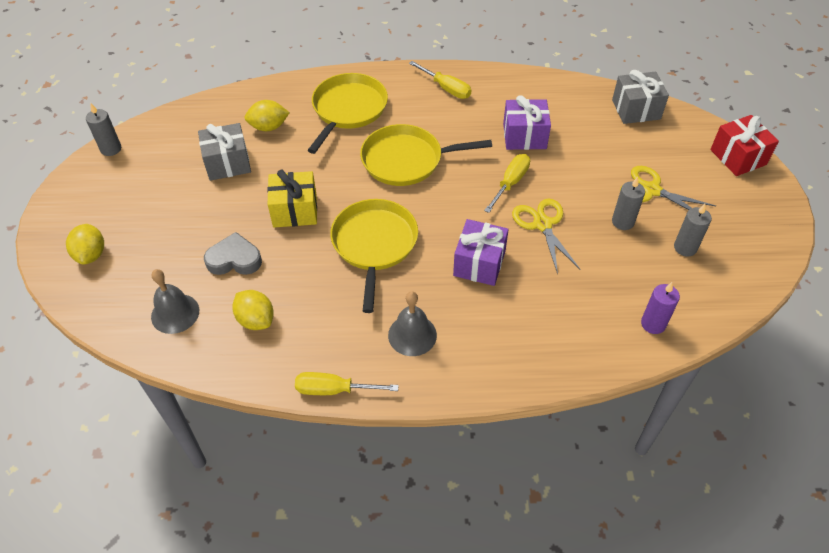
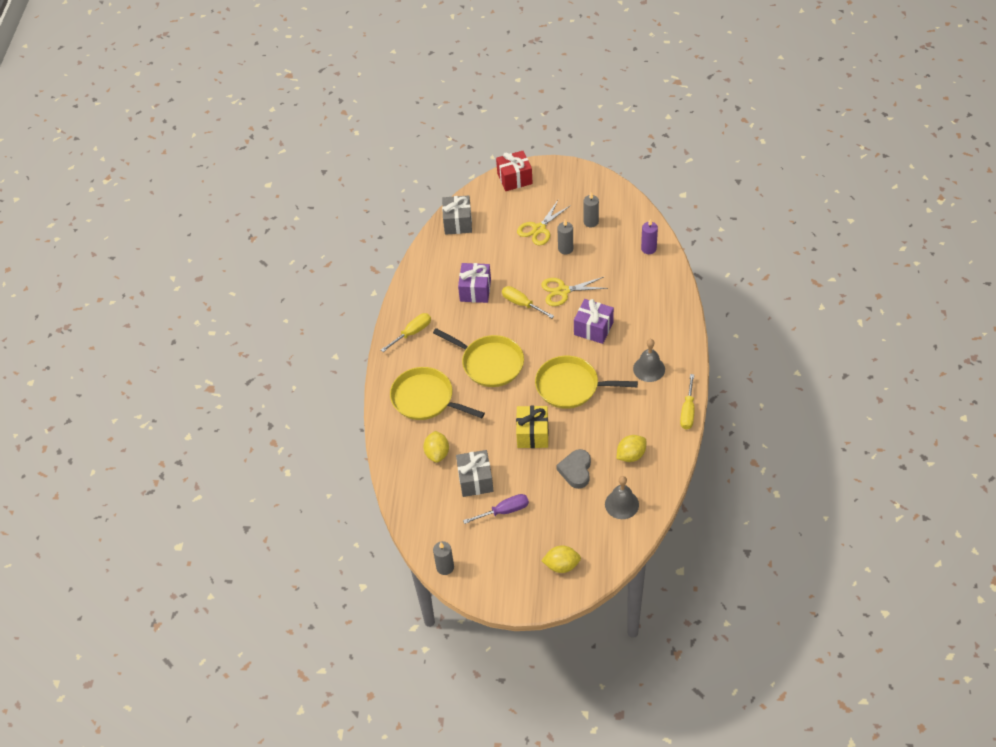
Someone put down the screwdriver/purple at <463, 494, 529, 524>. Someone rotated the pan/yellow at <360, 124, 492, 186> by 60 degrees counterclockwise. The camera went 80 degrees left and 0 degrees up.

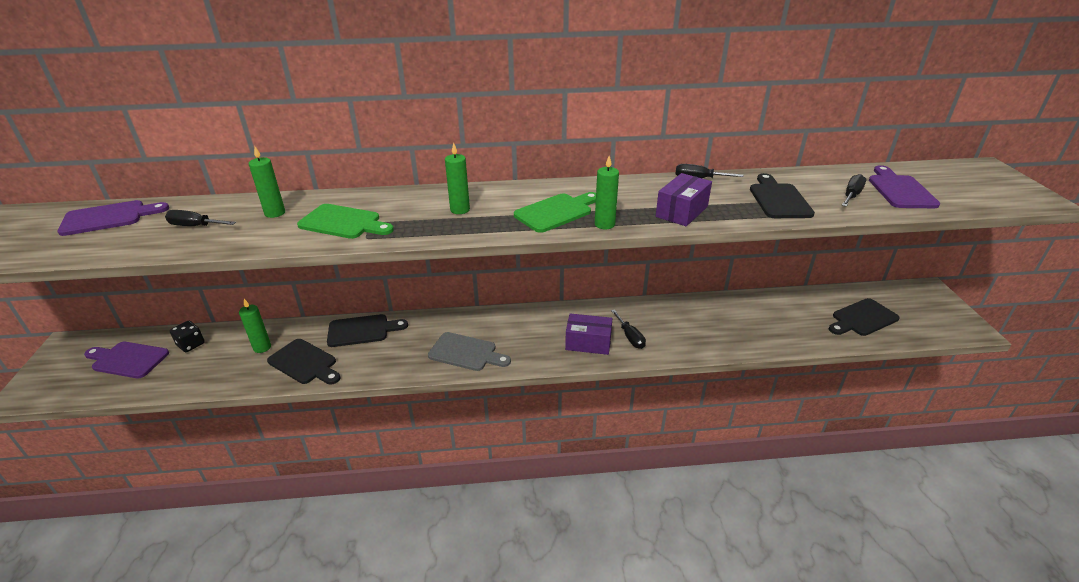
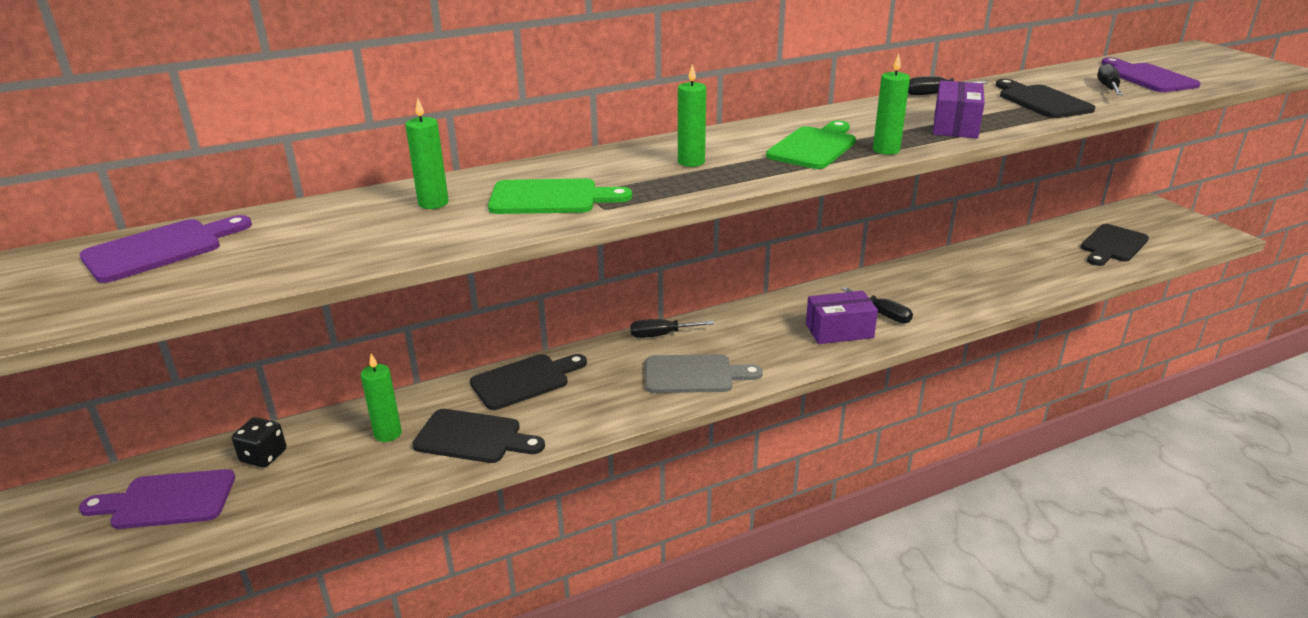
Someone carried the screwdriver/black from <165, 210, 236, 226> to <630, 319, 714, 338>. The camera went 20 degrees left and 5 degrees down.

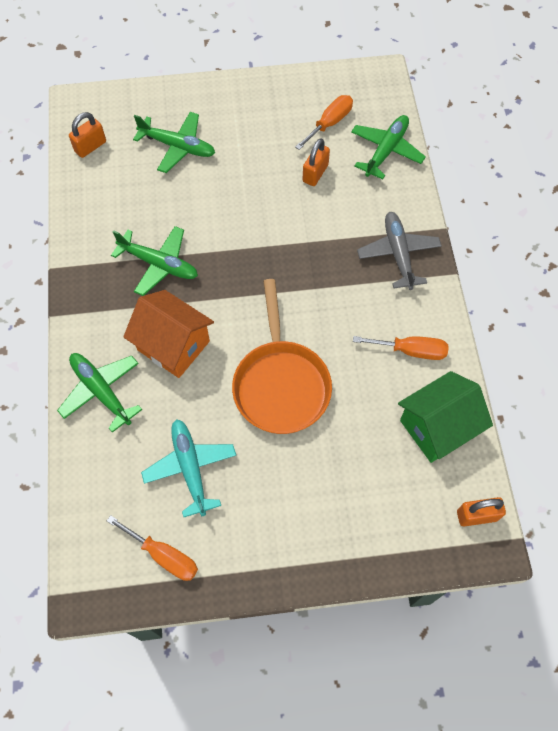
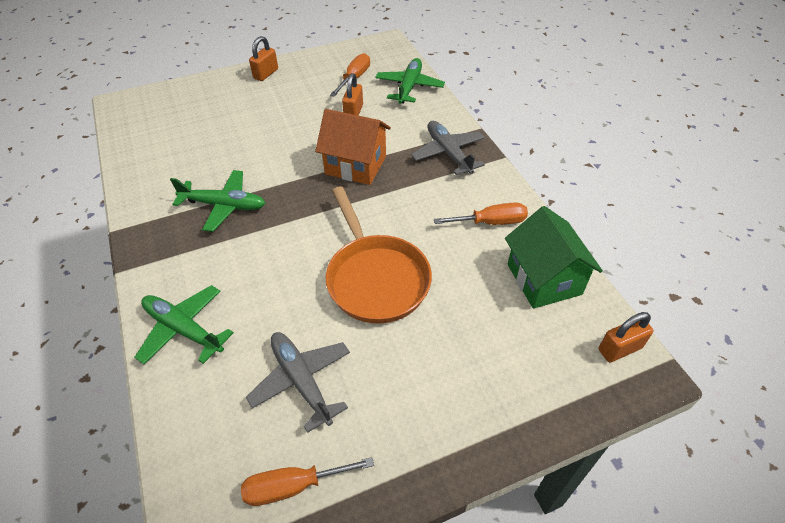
Someone took away the plane/green at <133, 112, 215, 173>. Someone carried the padlock/orange from <69, 112, 106, 158> to <249, 36, 278, 81>. Someone carried the house/orange from <123, 290, 214, 378> to <315, 109, 391, 185>. Someone repainted the plane/turquoise at <141, 419, 236, 517>, which became the plane/grey at <246, 332, 350, 433>. Someone rotated the screwdriver/orange at <107, 515, 198, 581> by 150 degrees clockwise. Someone rotated the house/green at <398, 371, 493, 463> by 60 degrees counterclockwise. The camera went 15 degrees left and 15 degrees down.

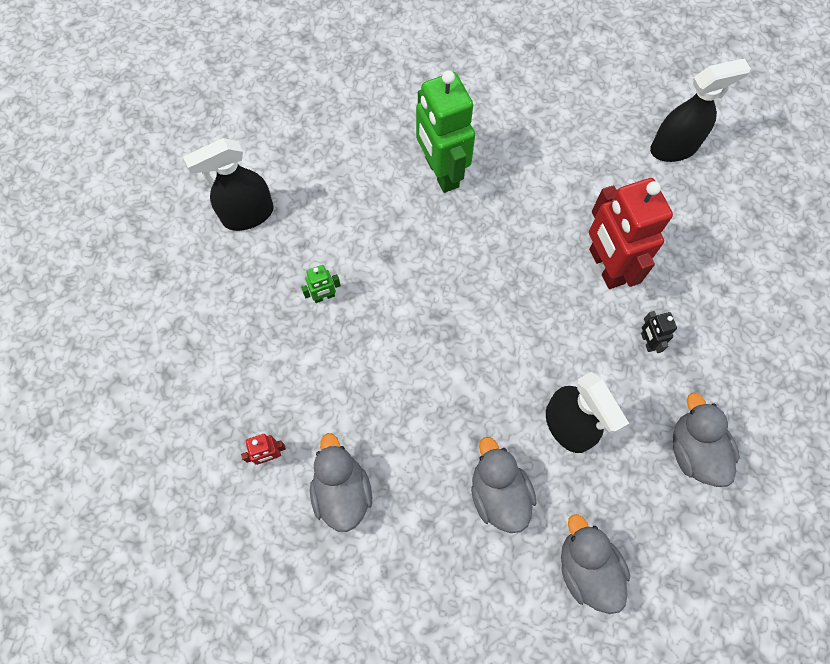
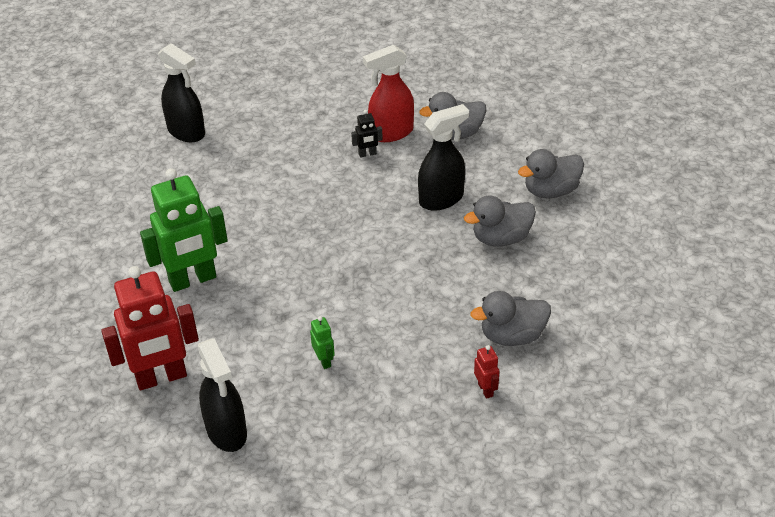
Someone put down the spray bottle/red at <363, 45, 414, 142>. Someone carried the robot/red from <589, 178, 673, 289> to <101, 266, 199, 391>. Someone rotated the spray bottle/black at <650, 58, 751, 162> by 150 degrees clockwise. The camera went 90 degrees left and 25 degrees down.

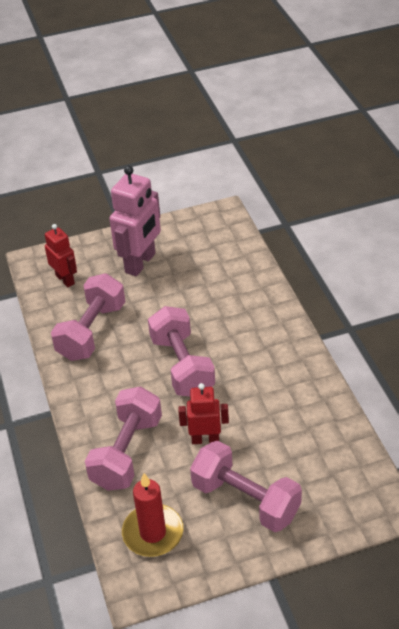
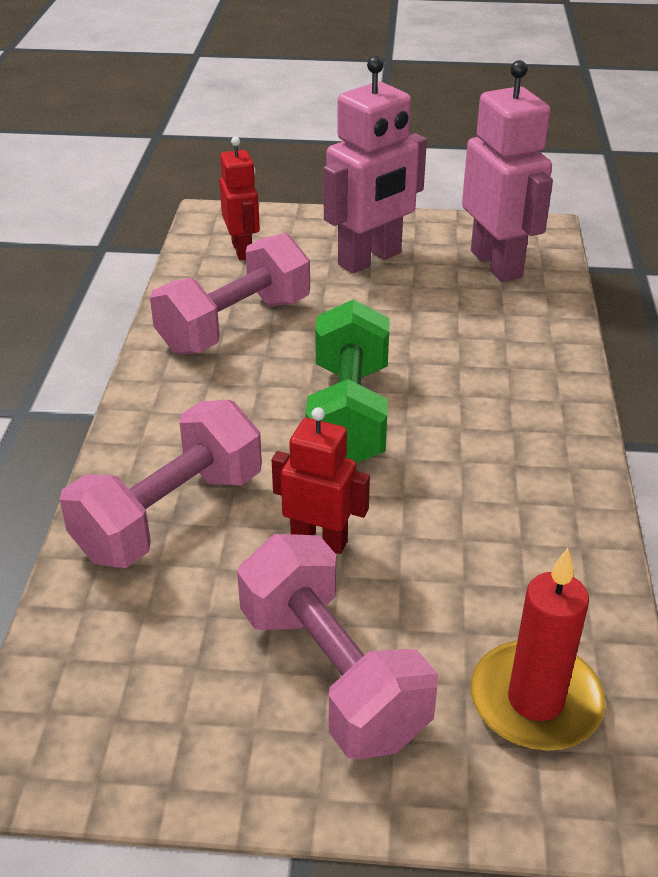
Someone put down the robot/pink at <462, 60, 553, 282>. Someone carried the candle/red from <122, 473, 183, 557> to <471, 548, 606, 751>. Someone repainted the dumbbell/pink at <148, 306, 215, 396>, which became the dumbbell/green at <306, 299, 390, 463>. The camera went 20 degrees right and 5 degrees down.

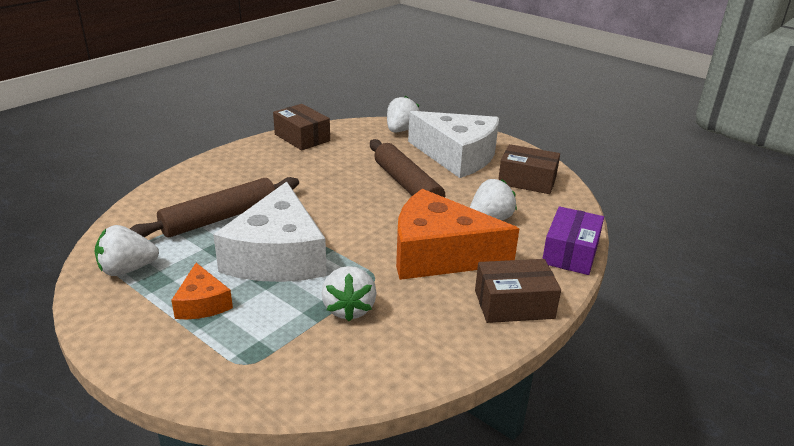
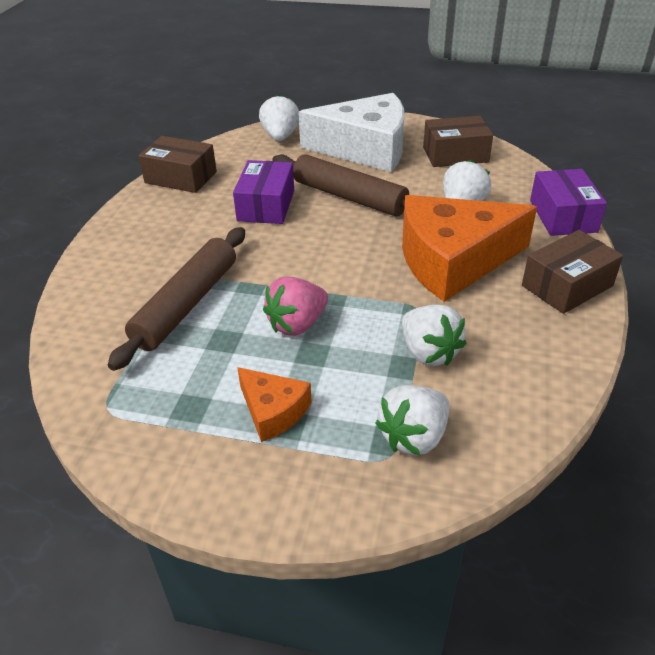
Someone put down the box/purple at <233, 160, 294, 224>. Someone carried the strawberry/white from <95, 225, 159, 276> to <375, 385, 450, 456>. Someone swapped the cheese/white at <213, 182, 327, 282> for the strawberry/pink at <263, 277, 328, 336>. The camera went 25 degrees left and 10 degrees up.

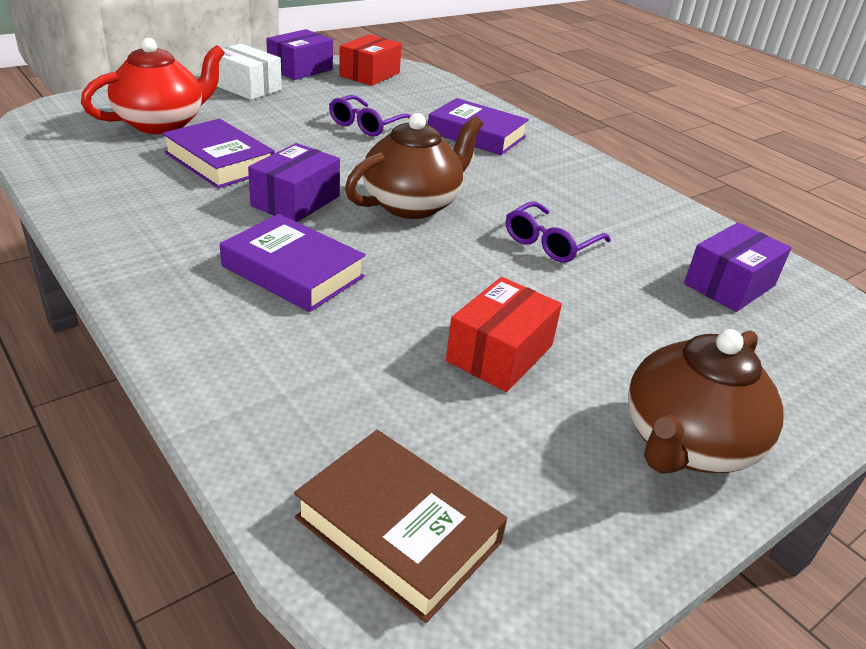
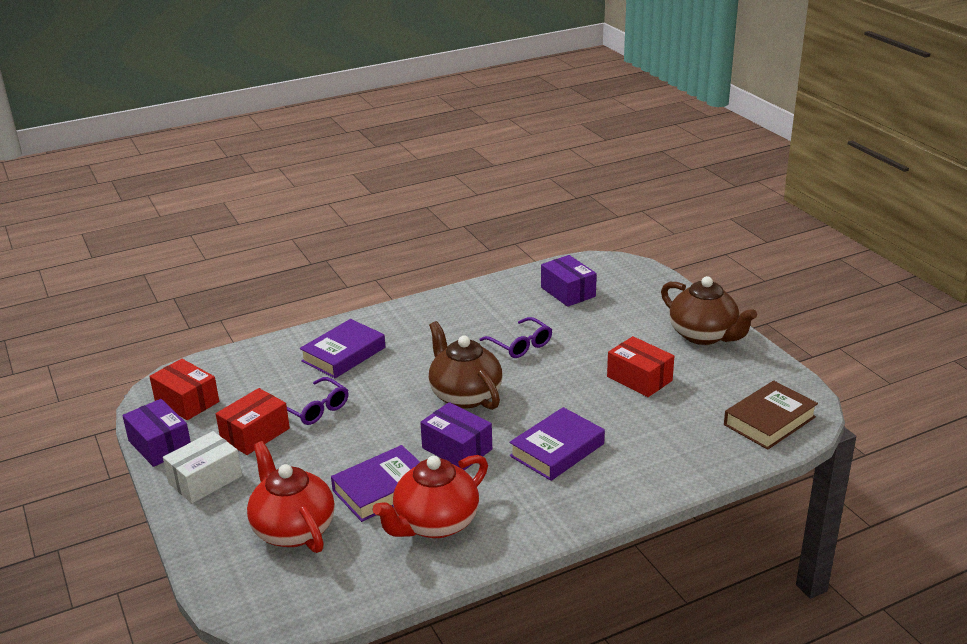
Someone put down the box/red at <216, 388, 290, 455>. Someone put down the teapot/red at <373, 455, 488, 538>. The camera went 75 degrees left and 5 degrees down.

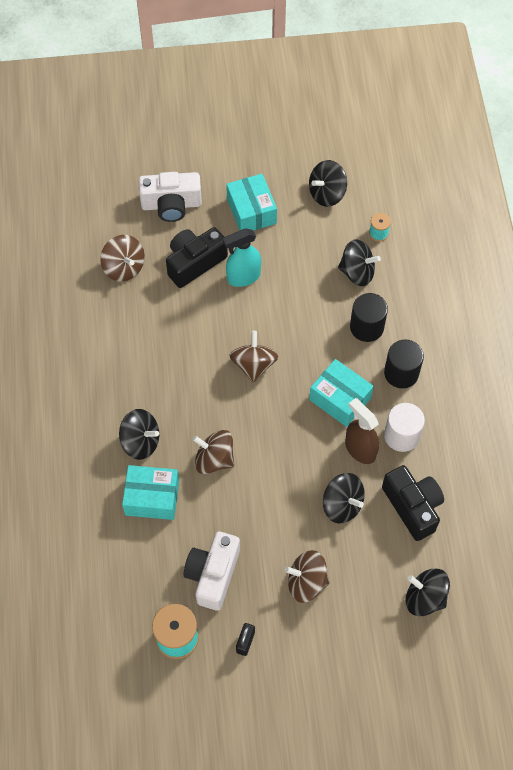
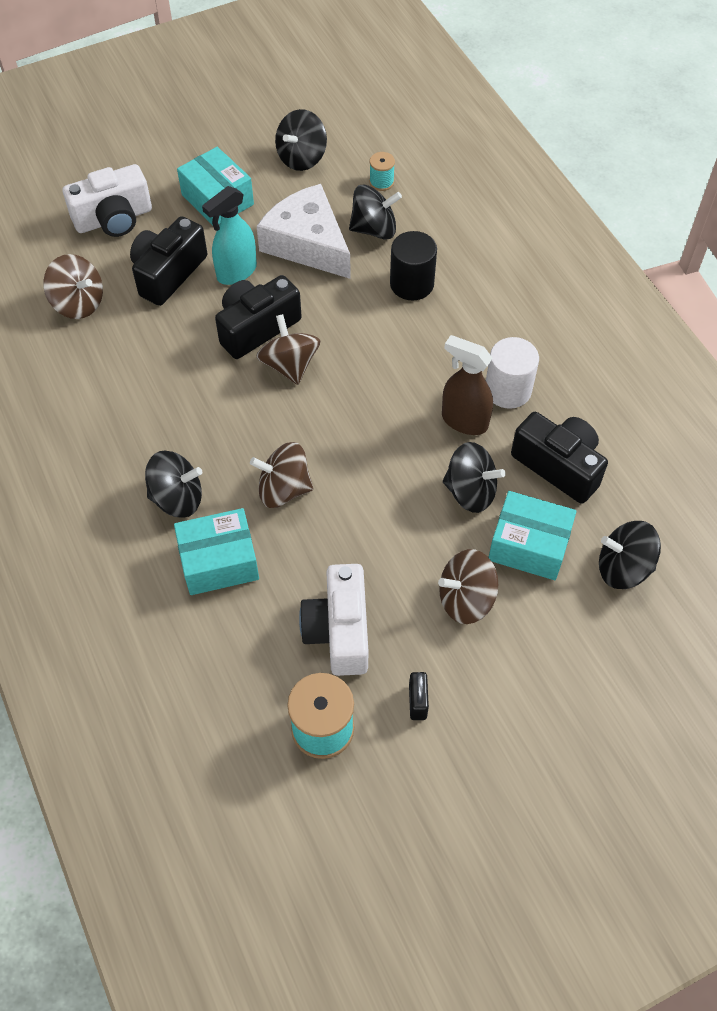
Someone took away the cylinder/black at <384, 339, 424, 388>. Someone put down the camera/black at <215, 275, 302, 359>. Someone put down the cheese/white at <256, 184, 351, 279>. Someone carried the box/turquoise from <309, 359, 374, 427> to <488, 491, 577, 580>. The camera went 20 degrees left and 5 degrees down.

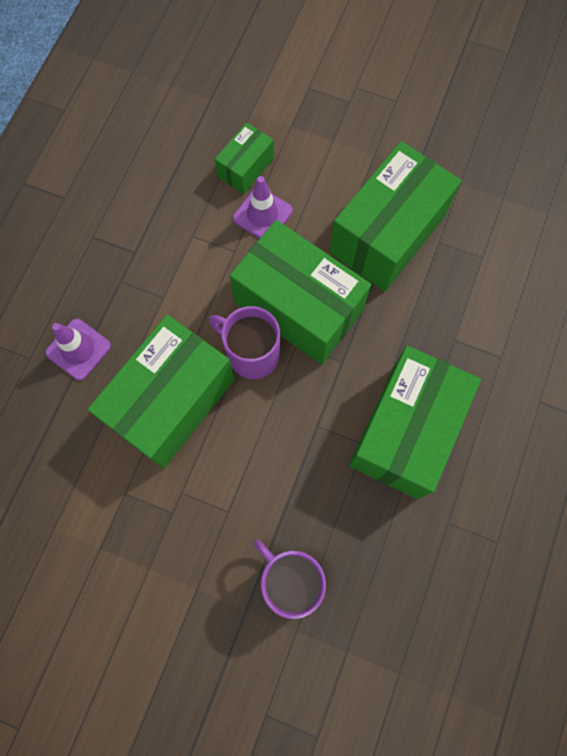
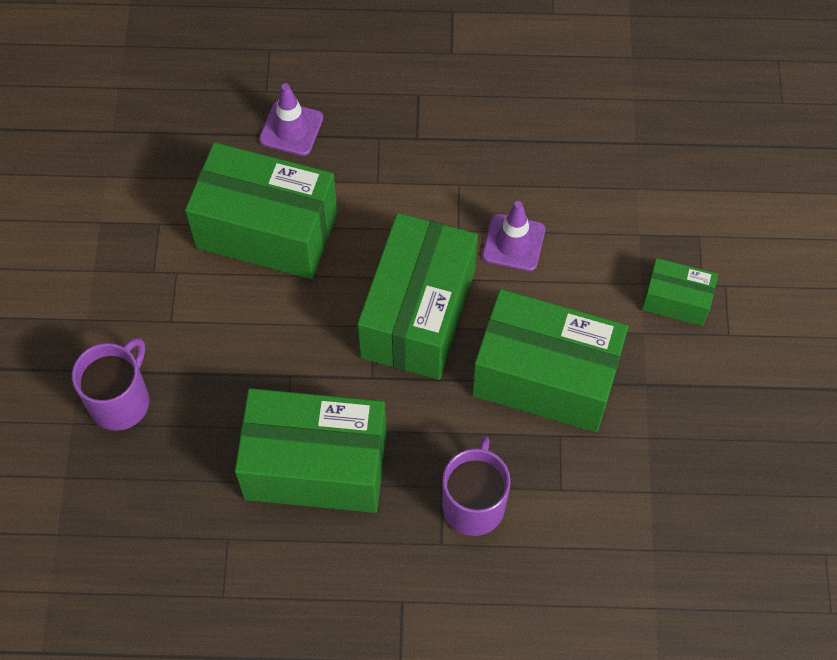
Someone carried the mug/purple from <209, 306, 280, 379> to <442, 436, 511, 536>. Someone carried the box/green from <215, 122, 274, 194> to <642, 258, 718, 326>. The camera went 70 degrees right and 10 degrees down.

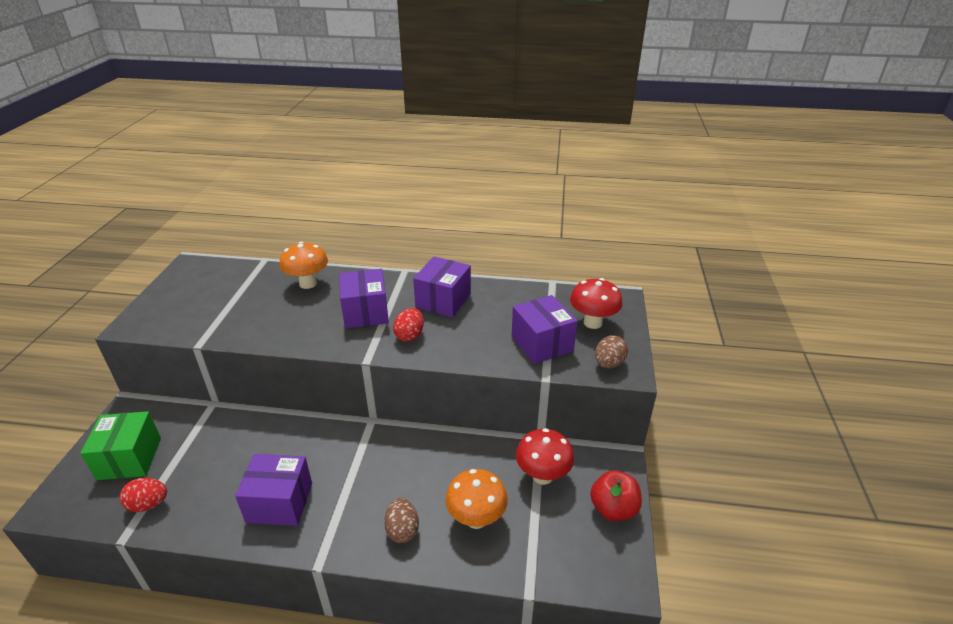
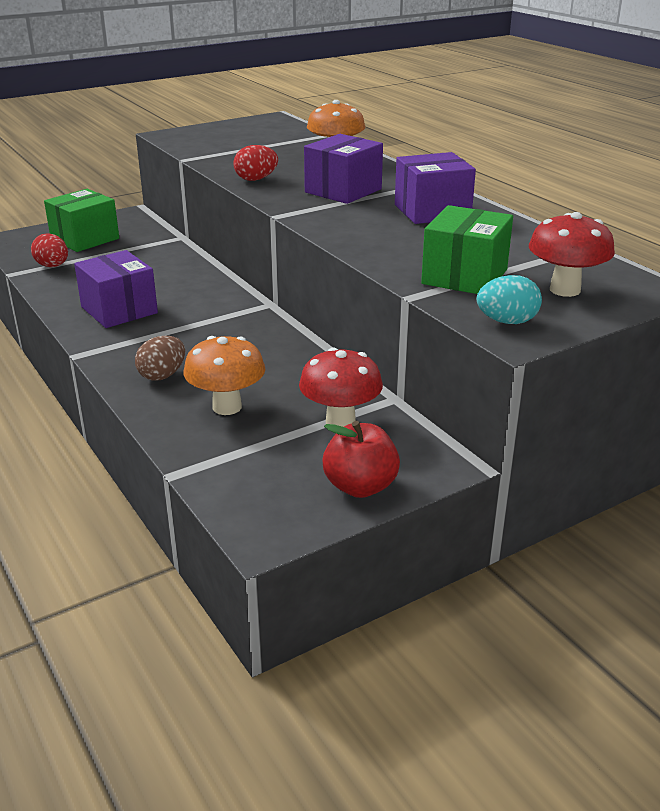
Someone carried the egg/red from <393, 308, 424, 342> to <233, 145, 278, 181>. Someone repainted the box/purple at <512, 295, 578, 364>, which became the box/green at <421, 205, 513, 294>. Someone repainted the egg/brown at <595, 335, 628, 368>, which became the egg/turquoise at <477, 275, 542, 324>. The camera went 50 degrees right and 5 degrees down.

